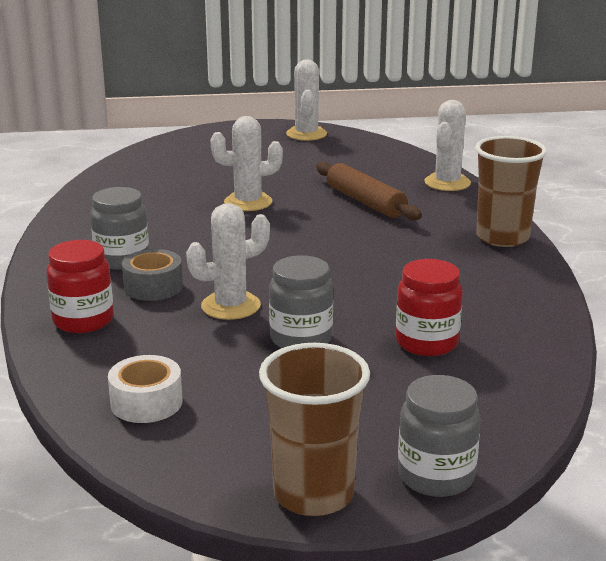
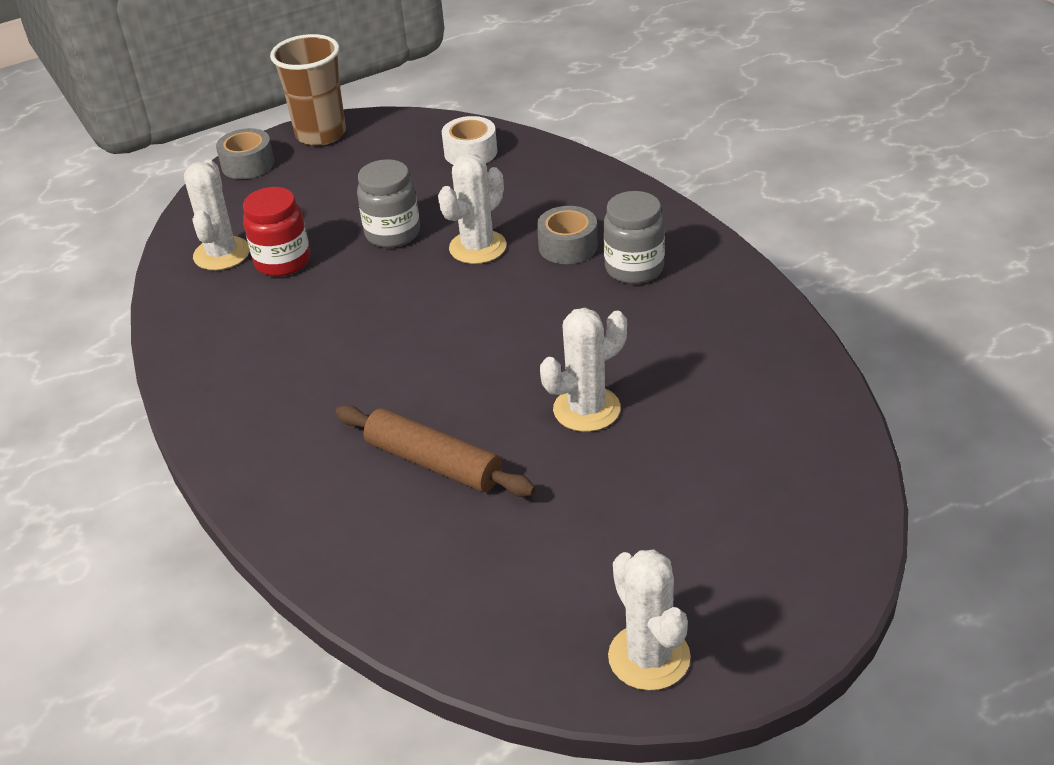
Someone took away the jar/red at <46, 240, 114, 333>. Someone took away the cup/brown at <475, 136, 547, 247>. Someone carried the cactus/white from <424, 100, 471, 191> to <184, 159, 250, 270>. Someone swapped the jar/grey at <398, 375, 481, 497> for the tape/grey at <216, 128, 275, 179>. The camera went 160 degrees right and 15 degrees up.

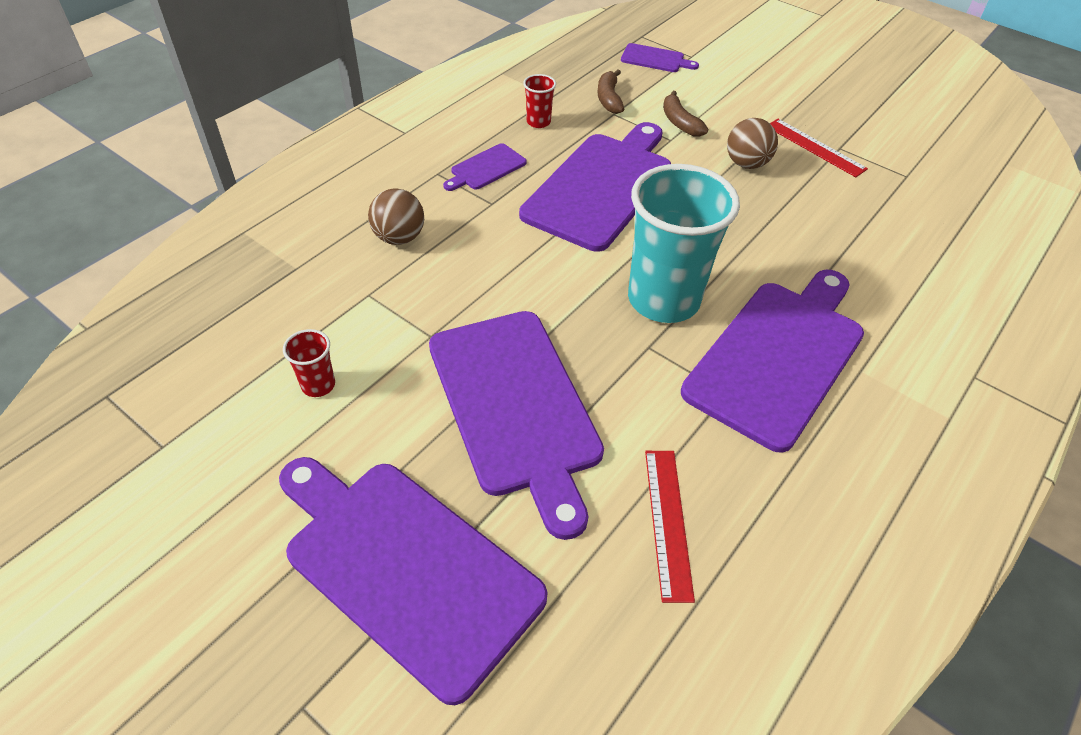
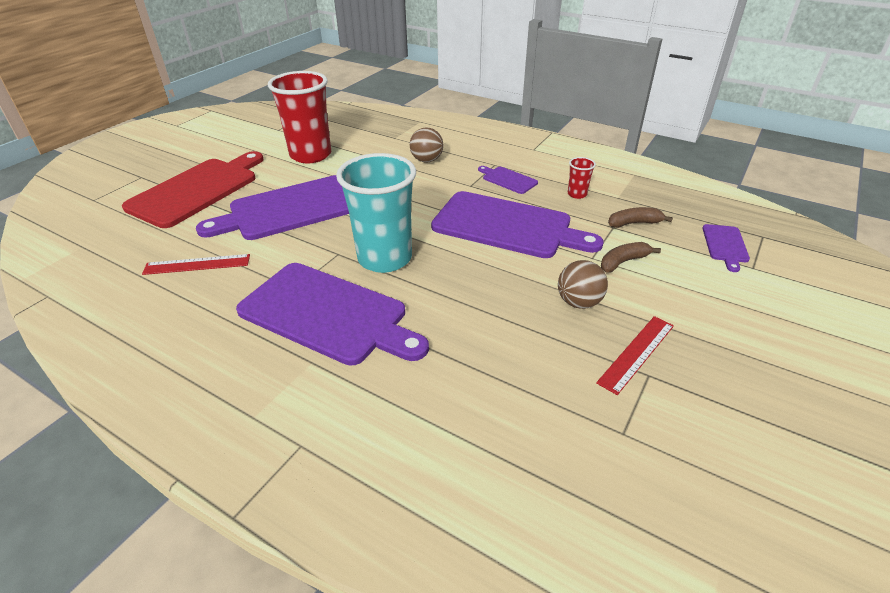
Someone repainted the cutting board/purple at <279, 457, 548, 705>, which became the cutting board/red at <122, 151, 264, 228>. Someone scaled the cup/red at <283, 329, 335, 397> by 2.41. The camera went 85 degrees right and 10 degrees down.

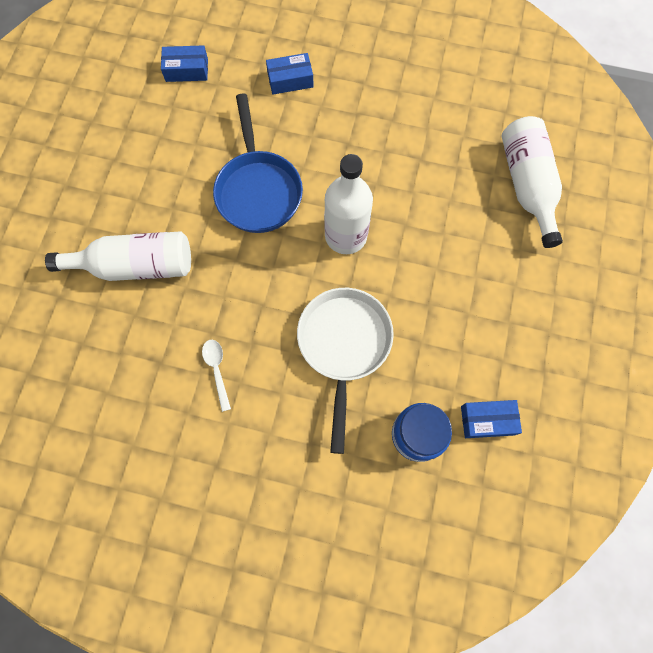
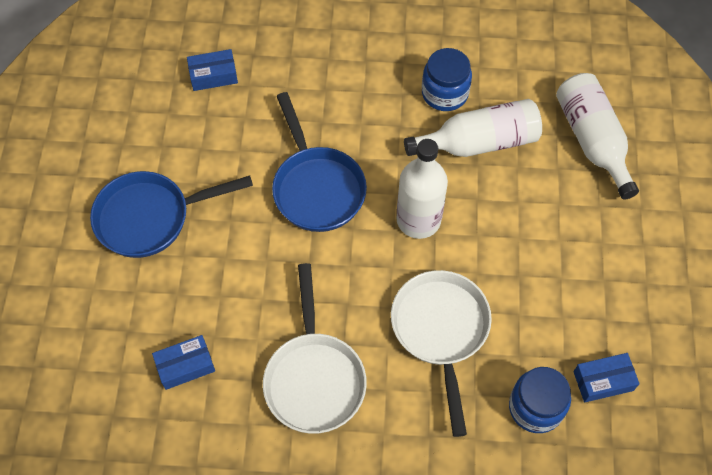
Someone put down the pan/blue at <90, 171, 253, 258>. Someone put down the jar/blue at <422, 48, 472, 111>. Someone carried the bottle/white from <45, 231, 191, 281> to <404, 99, 542, 157>. Someone carried the box/blue from <266, 53, 314, 95> to <152, 335, 215, 390>. Someone swapped the spoon/white at <202, 340, 231, 412> for the pan/white at <263, 263, 367, 434>. The camera went 10 degrees left and 10 degrees down.

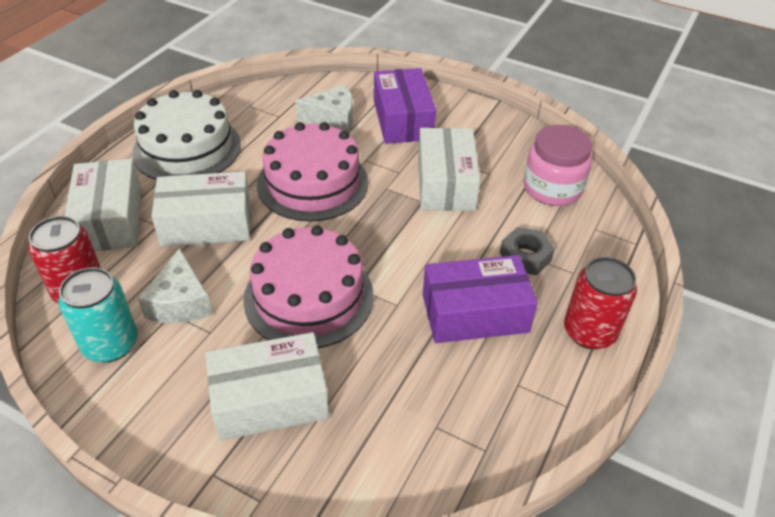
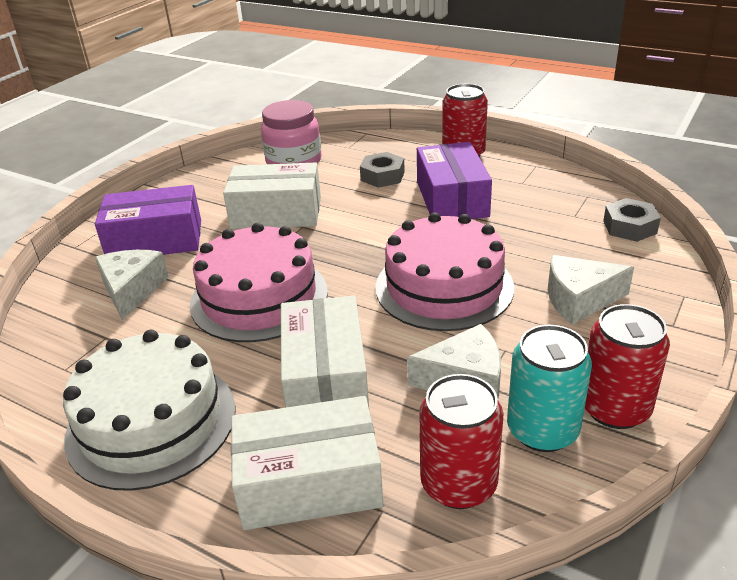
Someone put down the can/red at <585, 304, 670, 429>. Someone put down the nut/grey at <603, 198, 661, 242>. Someone swapped the box/white at <205, 332, 329, 441> for the cheese/white at <548, 255, 634, 325>. The camera went 85 degrees left and 10 degrees down.

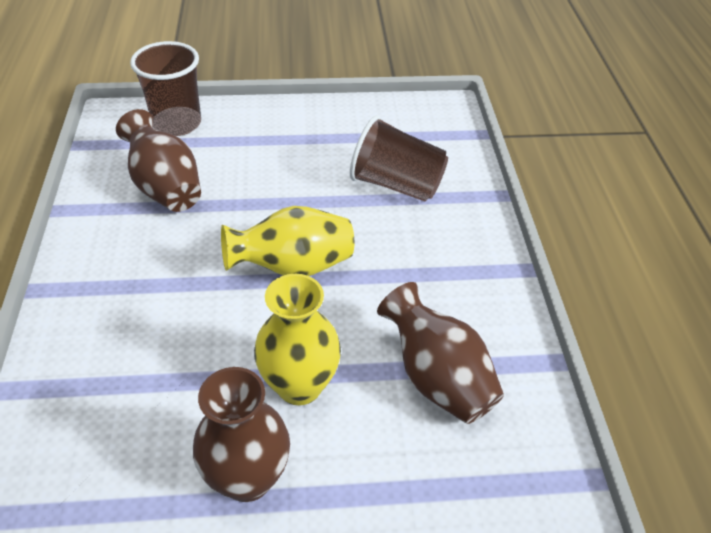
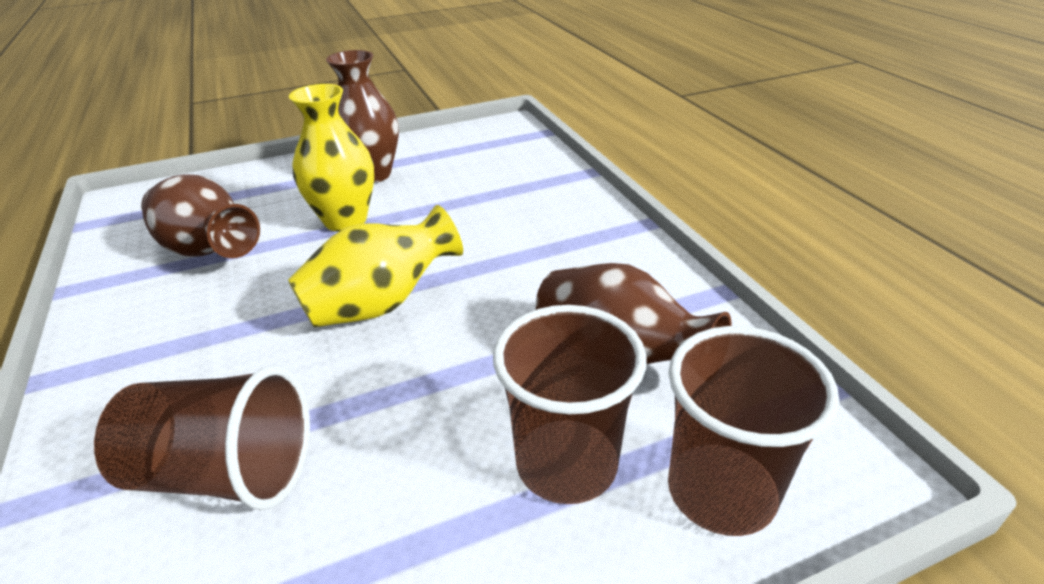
Someone put down the cup/brown at <493, 305, 647, 504>. The camera went 165 degrees right and 10 degrees down.

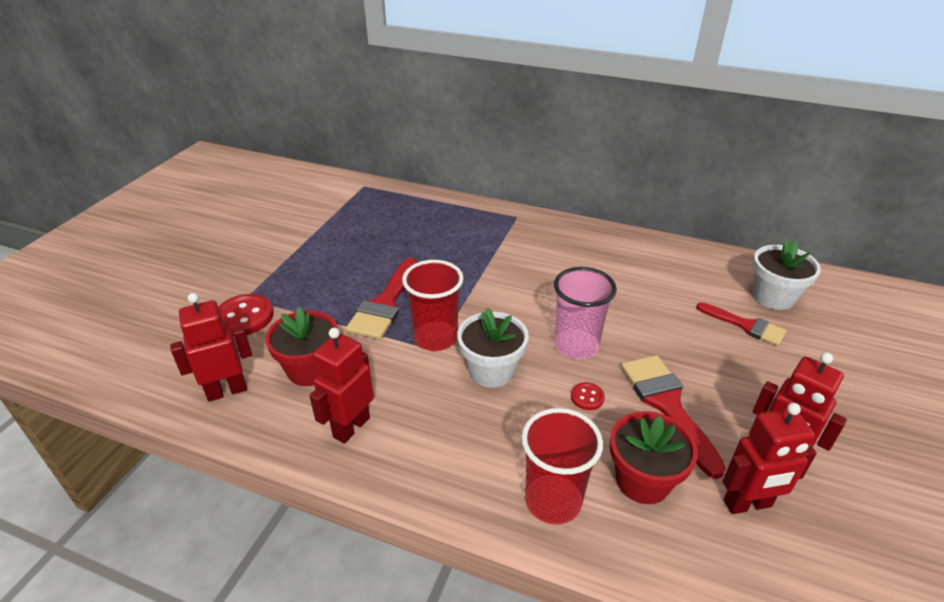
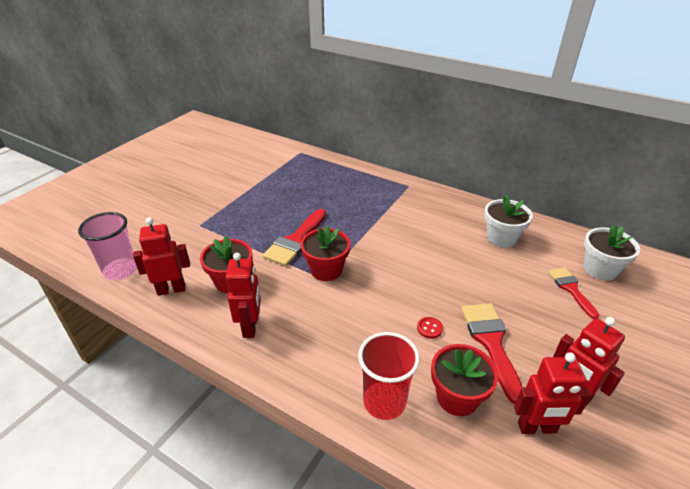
Someone took away the button/red at <218, 294, 274, 336>. Someone carried the flower pot/white from <457, 308, 529, 388> to <484, 195, 533, 248>. Someone carried the cup/pink from <554, 267, 617, 360> to <78, 212, 137, 280>. Someone swapped the cup/red at <402, 260, 464, 351> for the flower pot/red at <300, 225, 351, 281>. Someone rotated the robot/red at <309, 328, 374, 444> by 135 degrees clockwise. Someone rotated the brush/red at <696, 302, 787, 346> by 150 degrees counterclockwise. The camera went 10 degrees right and 0 degrees up.

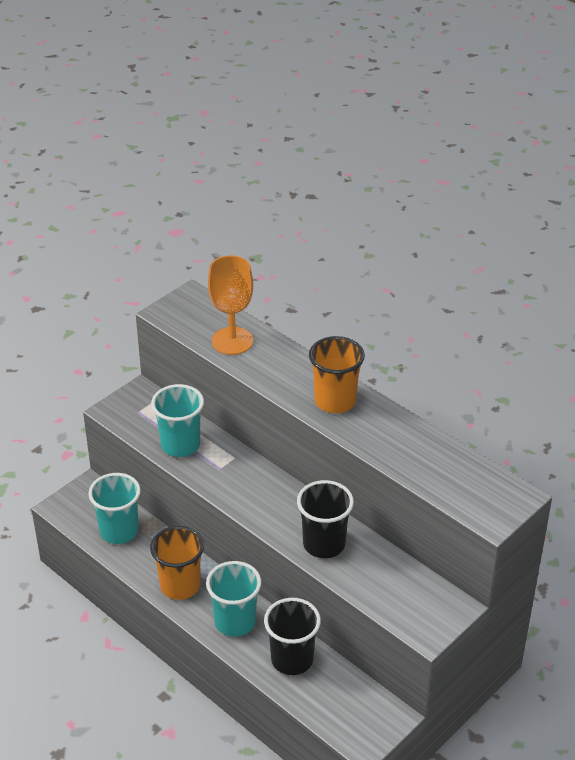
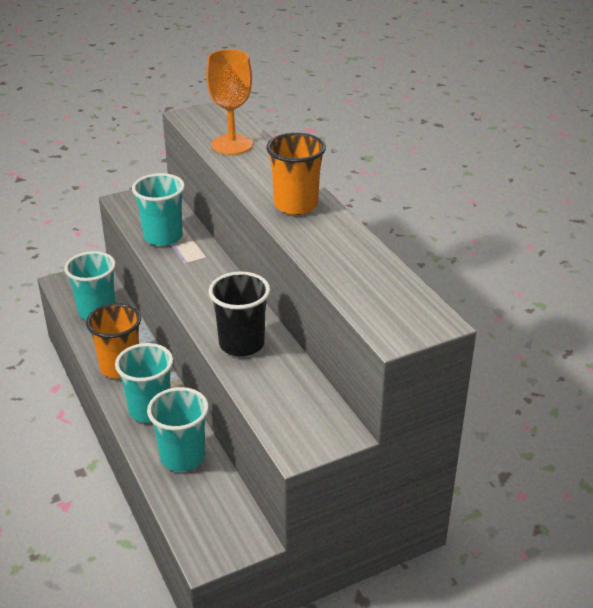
Someone repainted the cup/black at <264, 598, 321, 675>, which became the cup/turquoise at <147, 387, 209, 472>. The camera went 20 degrees right and 5 degrees down.

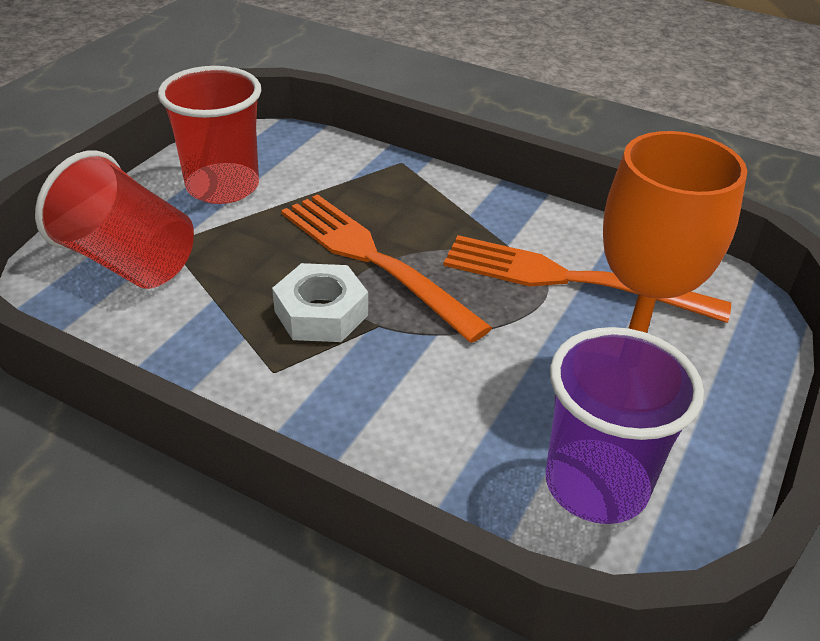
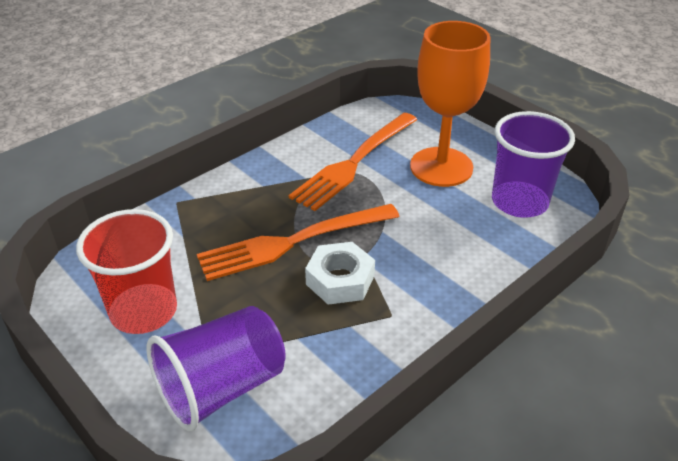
Someone repainted the cup/red at <35, 150, 194, 289>, which became the cup/purple at <146, 306, 286, 431>. The camera went 70 degrees left and 0 degrees up.

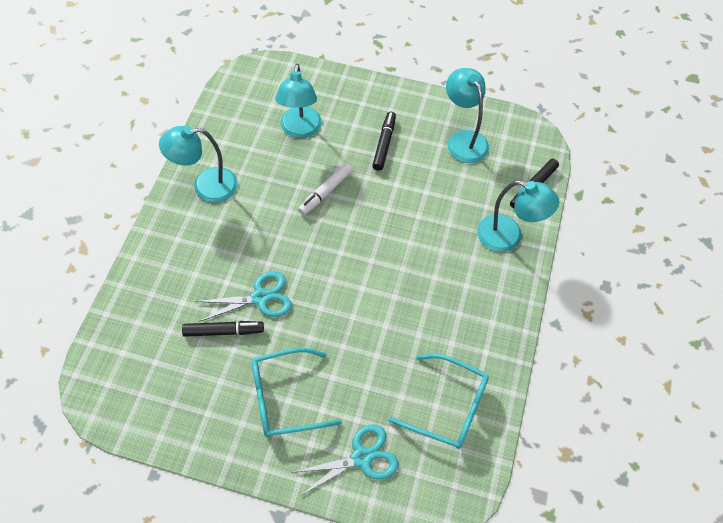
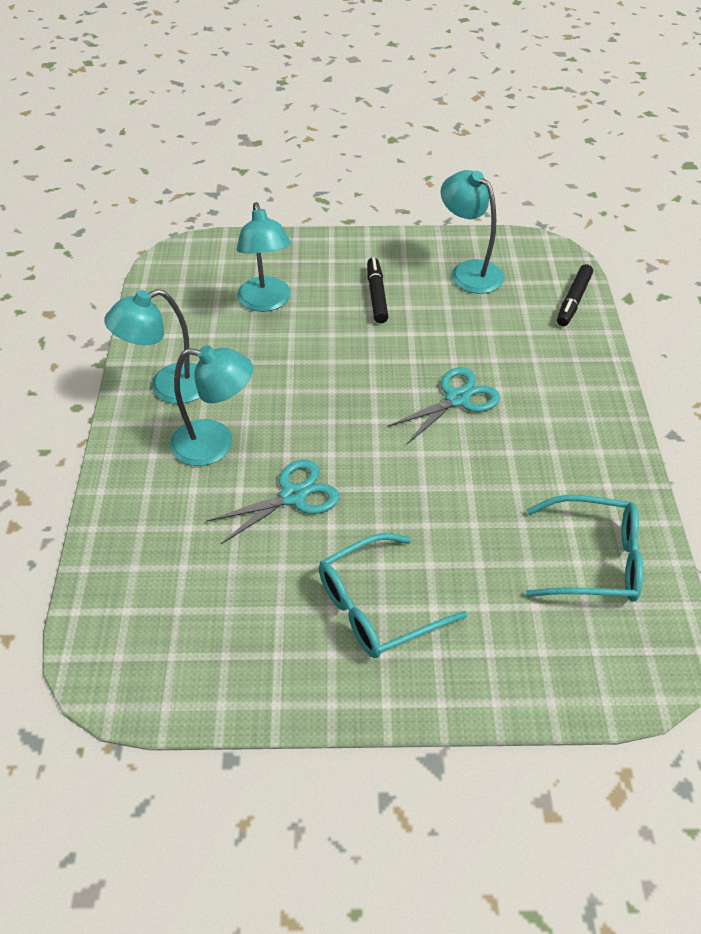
Someone took away the marker/black at <182, 321, 264, 337>. Someone took away the marker/white at <298, 163, 353, 215>. Someone carried the scissors/turquoise from <291, 424, 399, 496> to <387, 367, 500, 444>. Someone carried the lamp/turquoise from <477, 180, 559, 252> to <170, 345, 253, 466>. The camera went 15 degrees left and 10 degrees down.

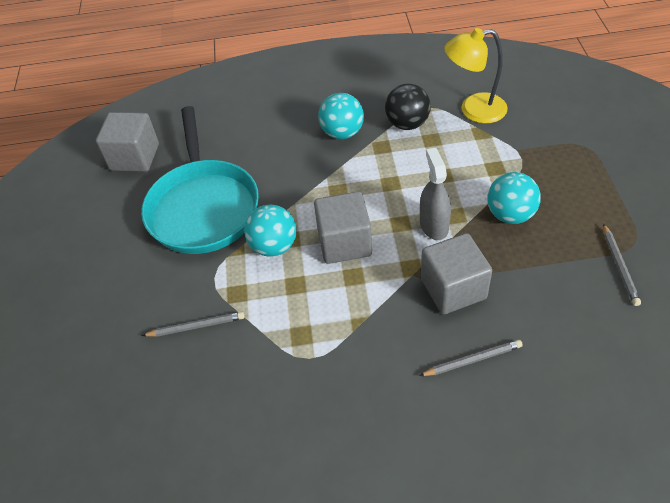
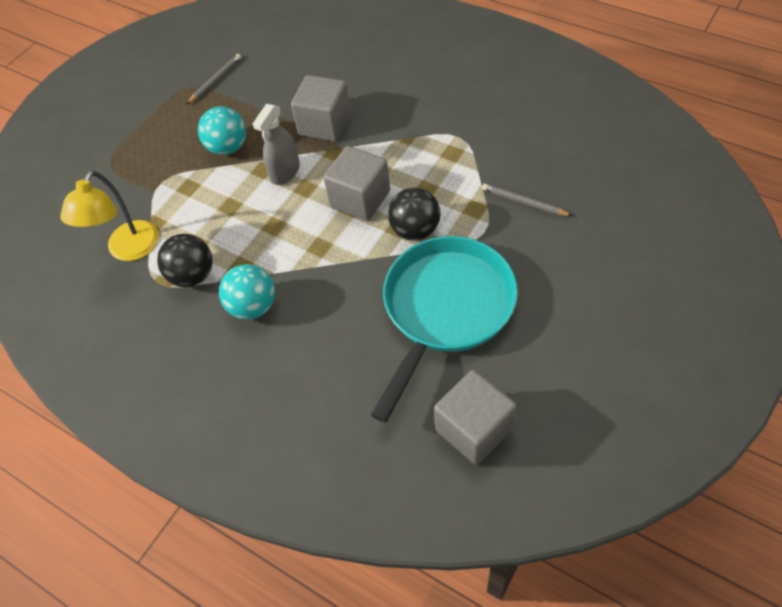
Someone took away the pencil/grey at <419, 340, 523, 376>. Someone repainted the ball/turquoise at <244, 205, 297, 257>, which became the ball/black at <388, 187, 440, 240>. Someone rotated the lamp/yellow at <444, 28, 508, 124> by 75 degrees clockwise. The camera went 140 degrees left and 5 degrees up.

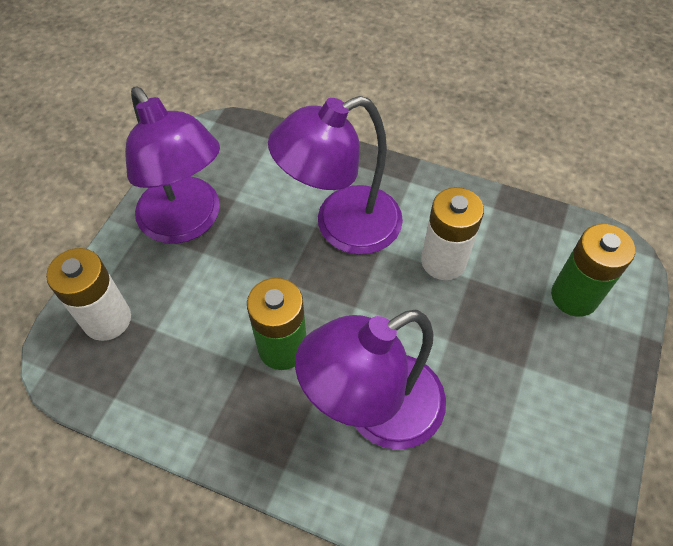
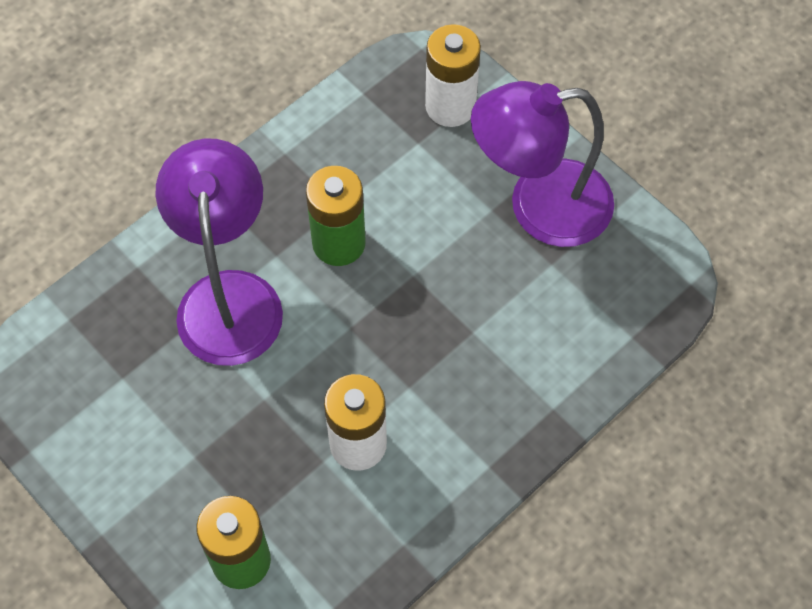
Someone took away the lamp/purple at <268, 96, 403, 255>. The camera went 115 degrees right and 5 degrees up.

